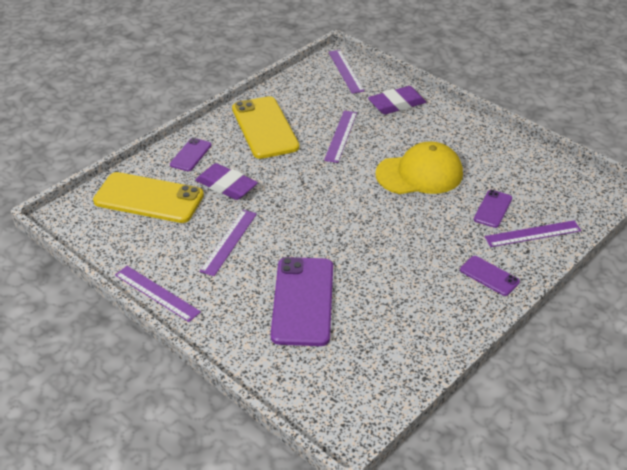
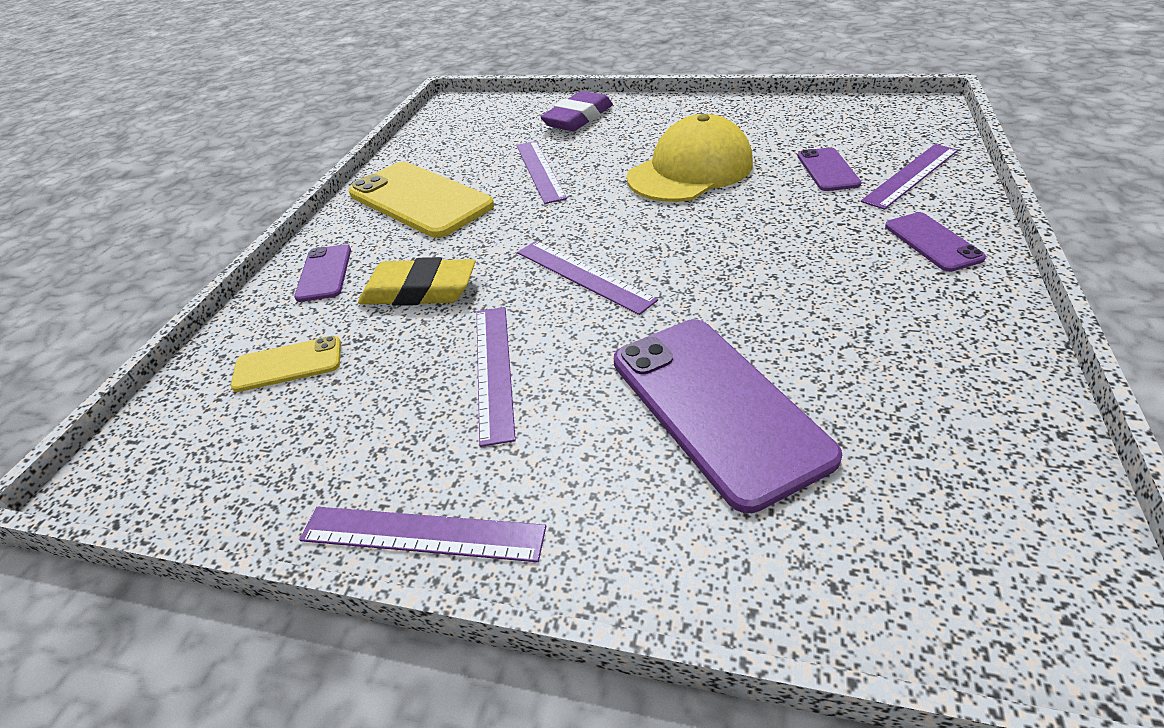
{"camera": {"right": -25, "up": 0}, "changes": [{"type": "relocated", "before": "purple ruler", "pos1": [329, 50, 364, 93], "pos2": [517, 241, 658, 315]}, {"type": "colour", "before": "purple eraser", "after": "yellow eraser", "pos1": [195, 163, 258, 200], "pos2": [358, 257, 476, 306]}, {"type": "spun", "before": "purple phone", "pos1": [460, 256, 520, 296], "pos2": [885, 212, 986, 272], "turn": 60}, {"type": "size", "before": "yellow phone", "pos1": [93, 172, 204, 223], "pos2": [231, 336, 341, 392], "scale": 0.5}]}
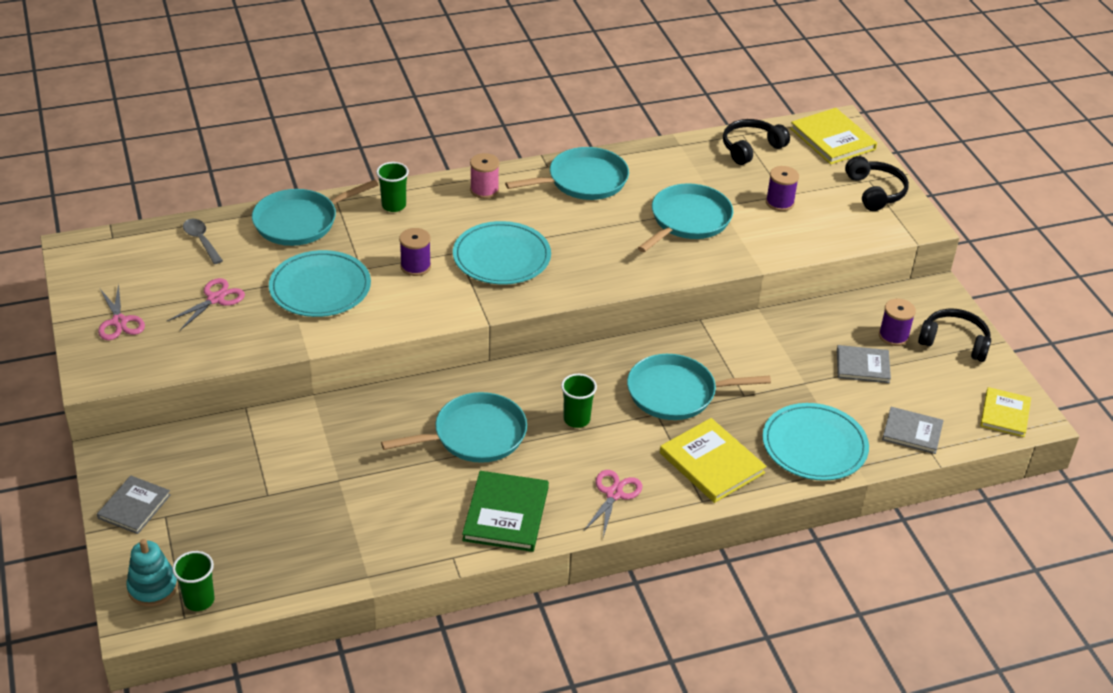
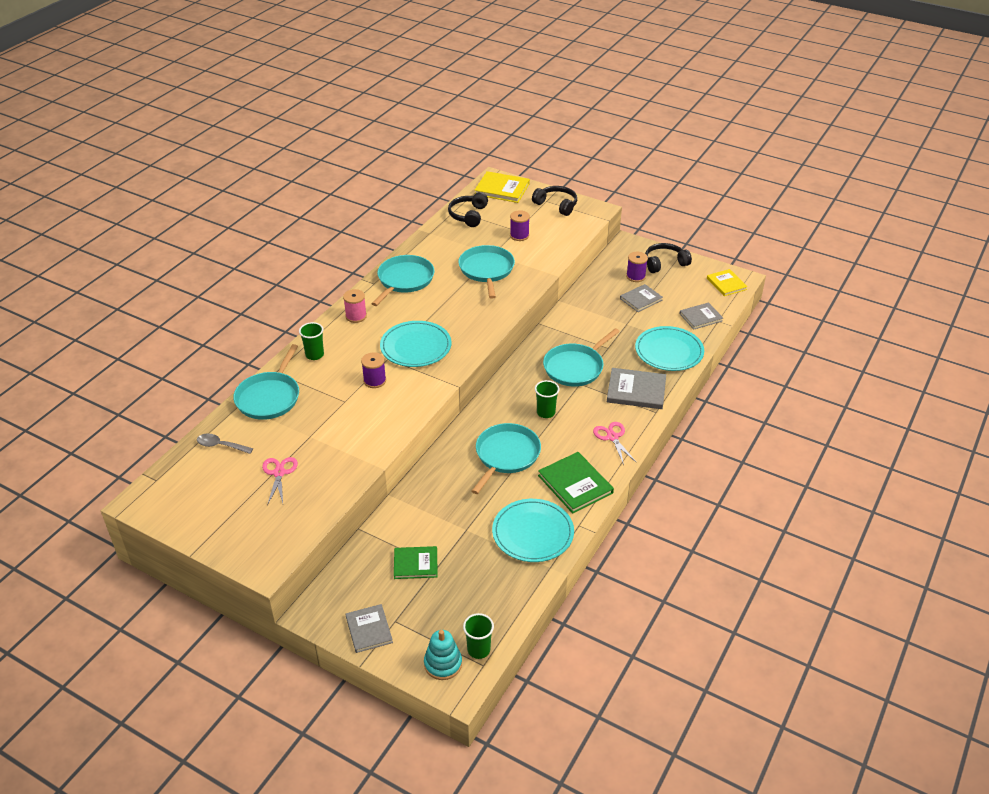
{"camera": {"right": -40, "up": 0}, "changes": [{"type": "missing", "before": "pink scissors", "pos1": [98, 283, 145, 340]}, {"type": "appeared", "after": "green book", "pos2": [394, 546, 438, 579]}, {"type": "relocated", "before": "turquoise plate", "pos1": [269, 250, 371, 317], "pos2": [492, 499, 574, 562]}, {"type": "colour", "before": "yellow book", "after": "grey book", "pos1": [660, 418, 767, 503], "pos2": [607, 368, 666, 409]}]}
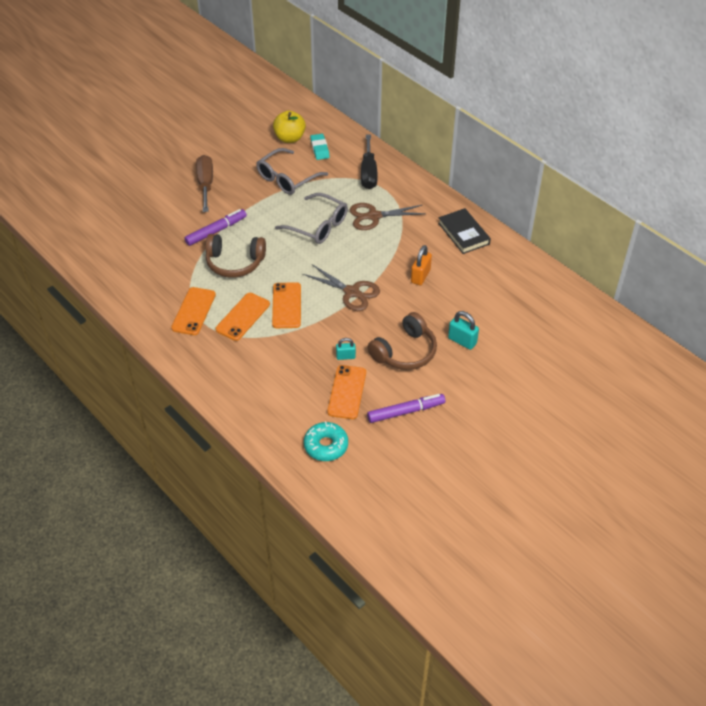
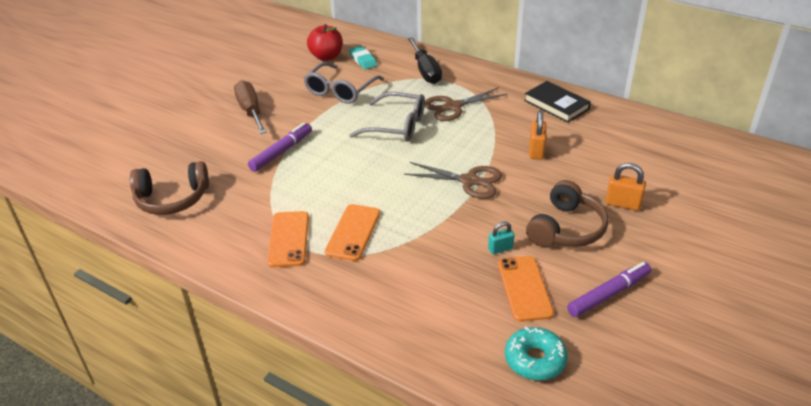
{"camera": {"right": -15, "up": -10}, "changes": [{"type": "missing", "before": "orange phone", "pos1": [272, 282, 301, 328]}, {"type": "relocated", "before": "brown headphones", "pos1": [205, 234, 266, 278], "pos2": [130, 161, 209, 215]}, {"type": "colour", "before": "yellow apple", "after": "red apple", "pos1": [273, 111, 306, 143], "pos2": [307, 24, 343, 61]}, {"type": "colour", "before": "turquoise padlock", "after": "orange padlock", "pos1": [448, 311, 479, 350], "pos2": [606, 163, 646, 211]}]}
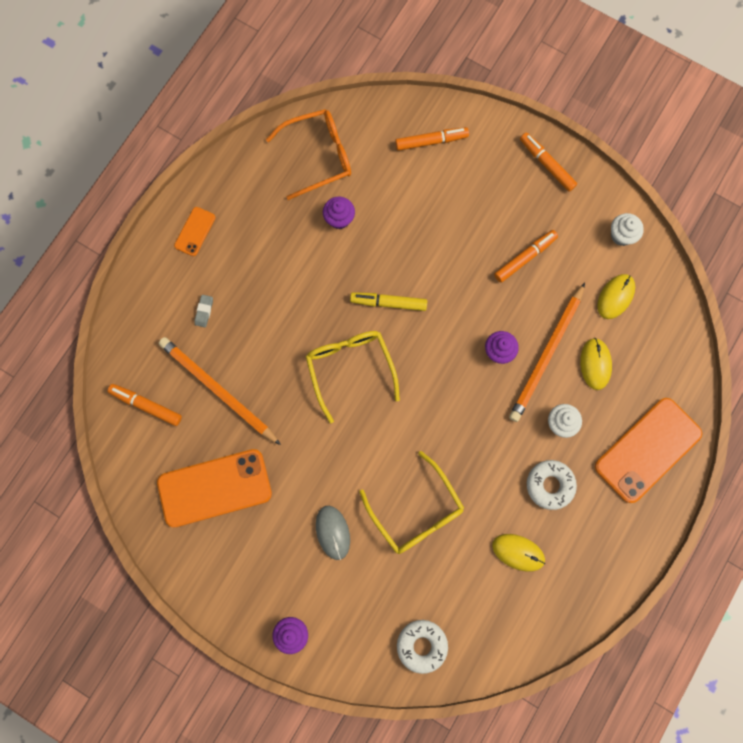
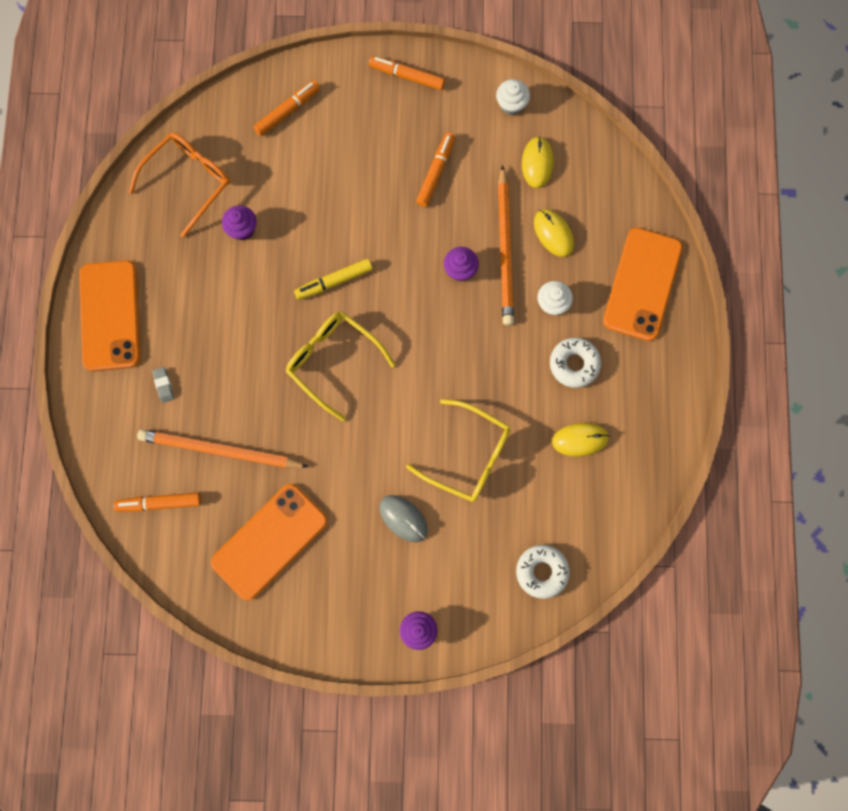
{"camera": {"right": -30, "up": 0}, "changes": [{"type": "size", "before": "orange phone", "pos1": [174, 207, 215, 256], "pos2": [79, 260, 141, 371], "scale": 2.1}]}
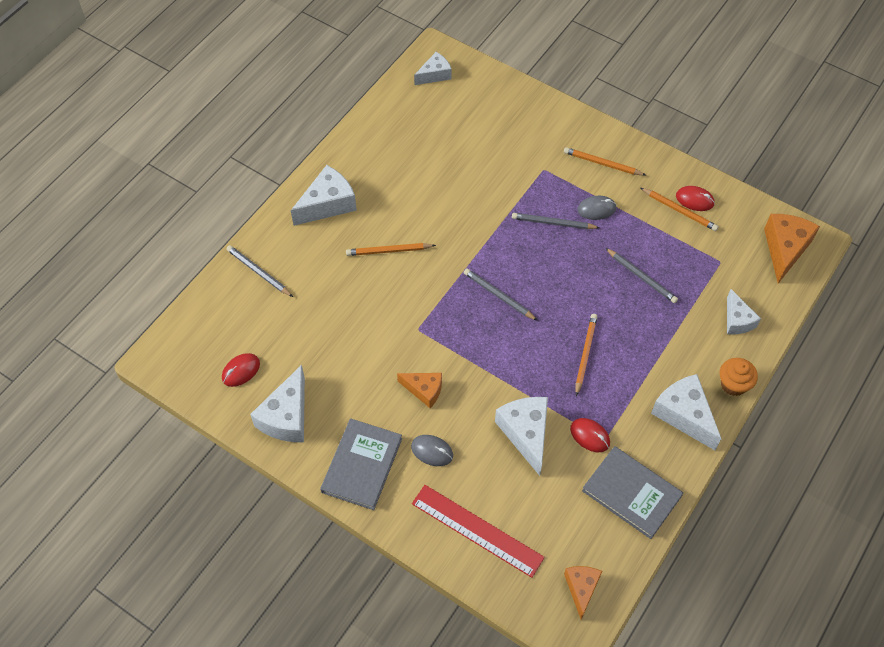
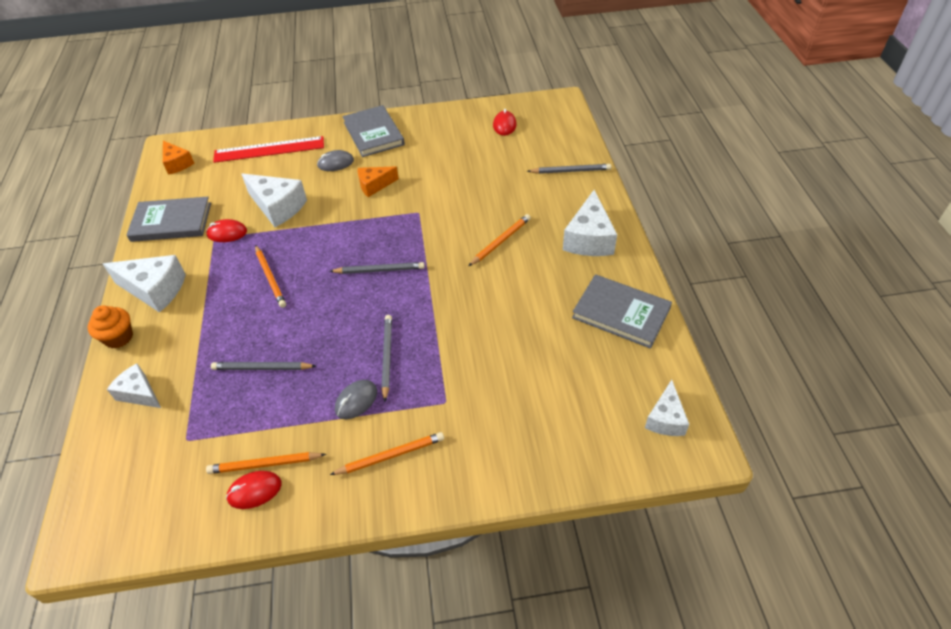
{"camera": {"right": 140, "up": -10}, "changes": [{"type": "missing", "before": "white cheese", "pos1": [250, 365, 305, 442]}, {"type": "missing", "before": "orange cheese", "pos1": [764, 214, 820, 283]}, {"type": "appeared", "after": "grey book", "pos2": [572, 274, 672, 349]}, {"type": "spun", "before": "grey pencil", "pos1": [512, 213, 600, 229], "pos2": [381, 315, 392, 402], "turn": -60}]}
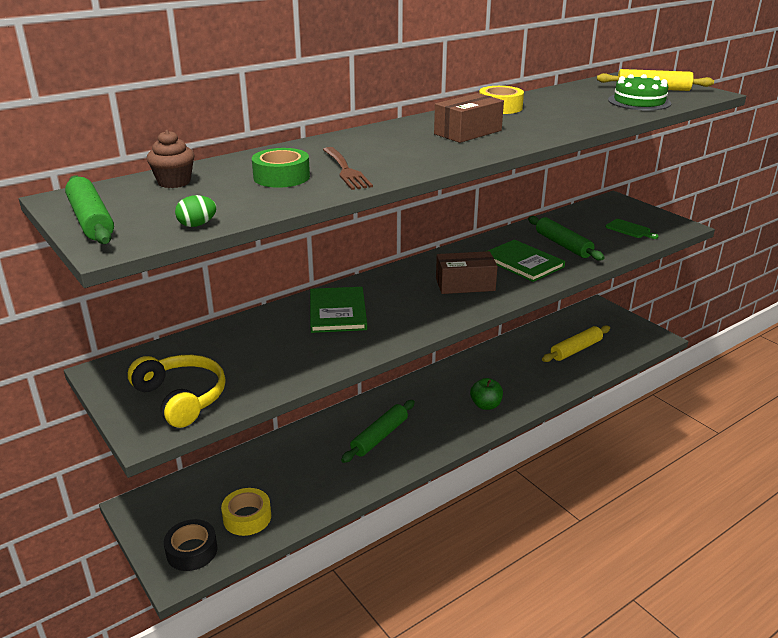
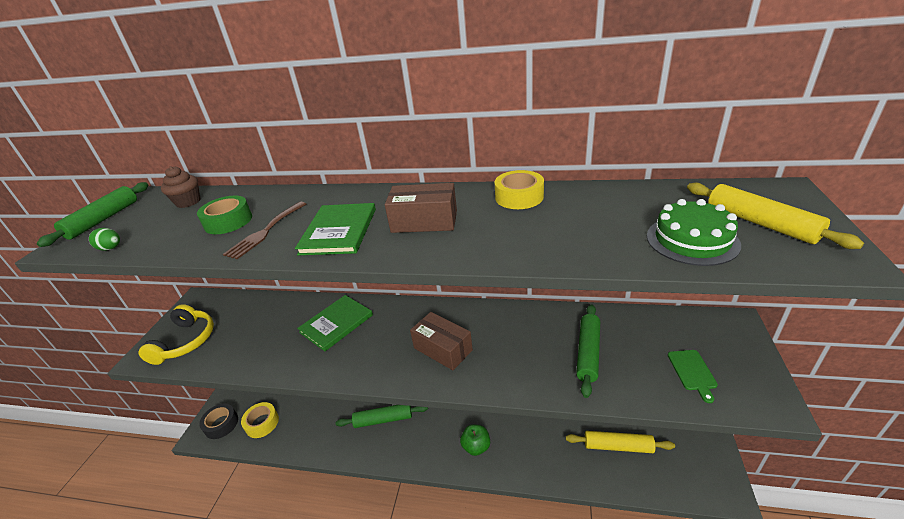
{"camera": {"right": 50, "up": 5}, "changes": [{"type": "relocated", "before": "green book", "pos1": [488, 240, 565, 282], "pos2": [295, 203, 376, 255]}]}
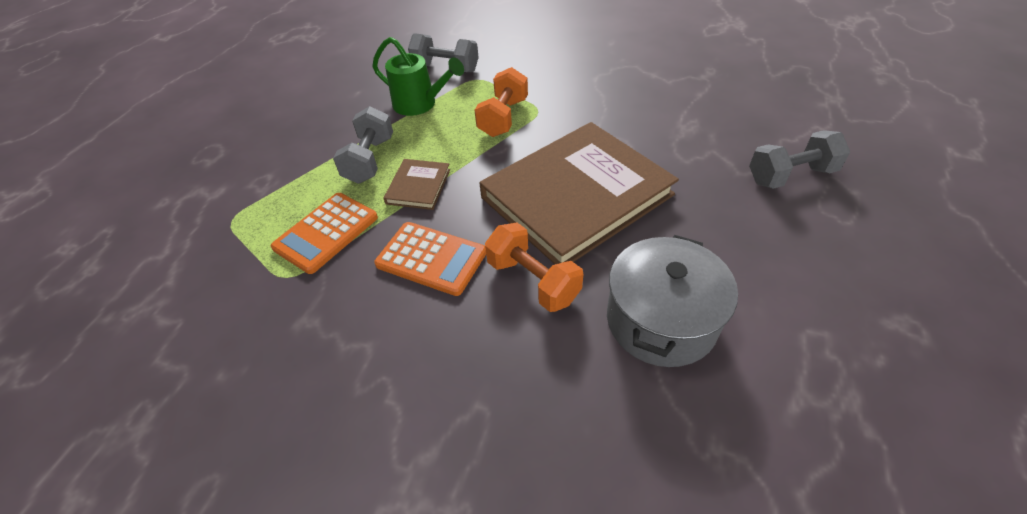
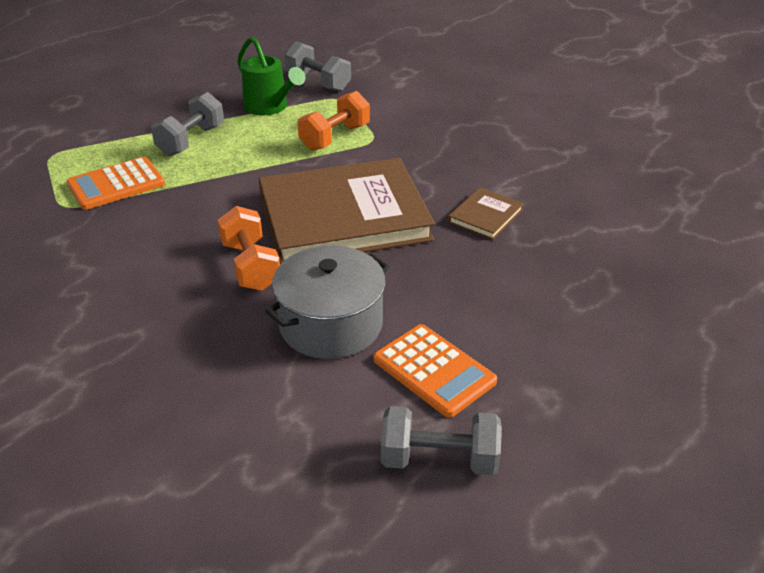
{"camera": {"right": 20, "up": -10}, "changes": [{"type": "relocated", "before": "orange calculator", "pos1": [374, 222, 486, 296], "pos2": [374, 324, 497, 418]}, {"type": "relocated", "before": "brown book", "pos1": [383, 159, 450, 210], "pos2": [448, 187, 524, 240]}, {"type": "relocated", "before": "grey dumbbell", "pos1": [749, 130, 850, 189], "pos2": [381, 406, 502, 475]}]}
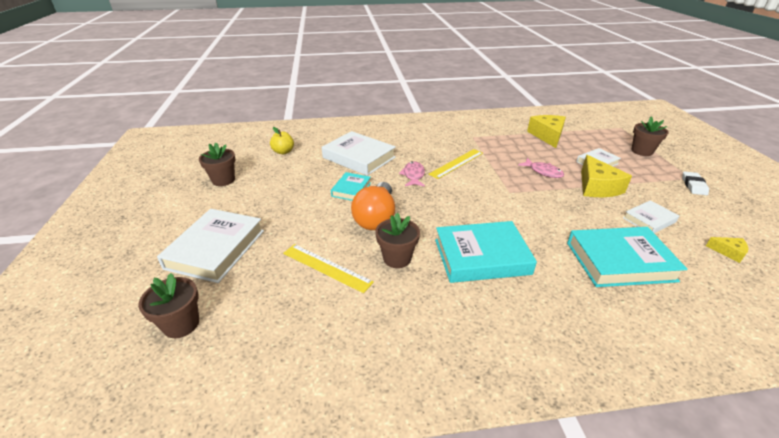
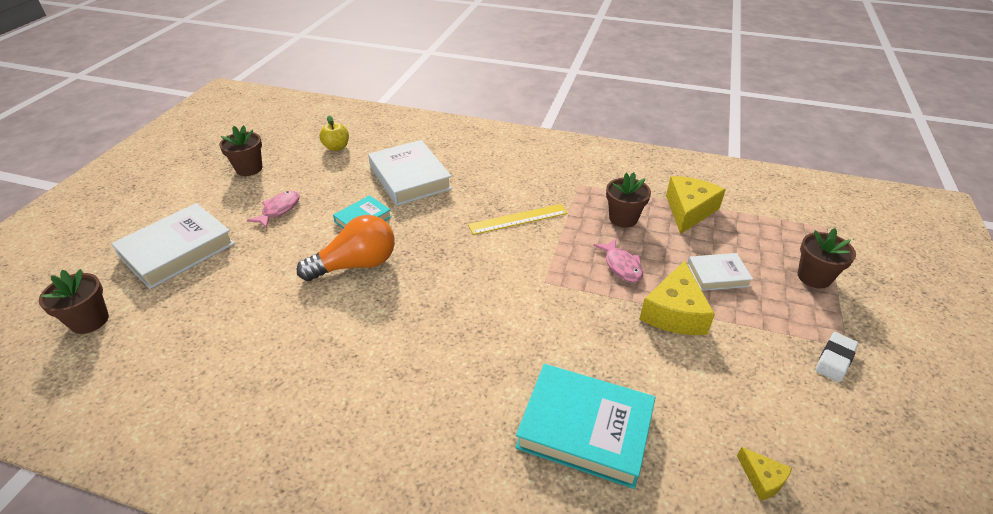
{"camera": {"right": 25, "up": 5}, "changes": [{"type": "missing", "before": "yellow ruler", "pos1": [283, 244, 374, 293]}, {"type": "missing", "before": "turquoise book", "pos1": [435, 221, 537, 283]}, {"type": "missing", "before": "white book", "pos1": [623, 200, 679, 233]}, {"type": "relocated", "before": "brown flower pot", "pos1": [375, 213, 420, 268], "pos2": [606, 172, 651, 228]}, {"type": "relocated", "before": "pink fish", "pos1": [399, 161, 425, 187], "pos2": [247, 191, 300, 229]}, {"type": "spun", "before": "orange light bulb", "pos1": [351, 182, 395, 230], "pos2": [297, 215, 395, 281], "turn": -150}]}
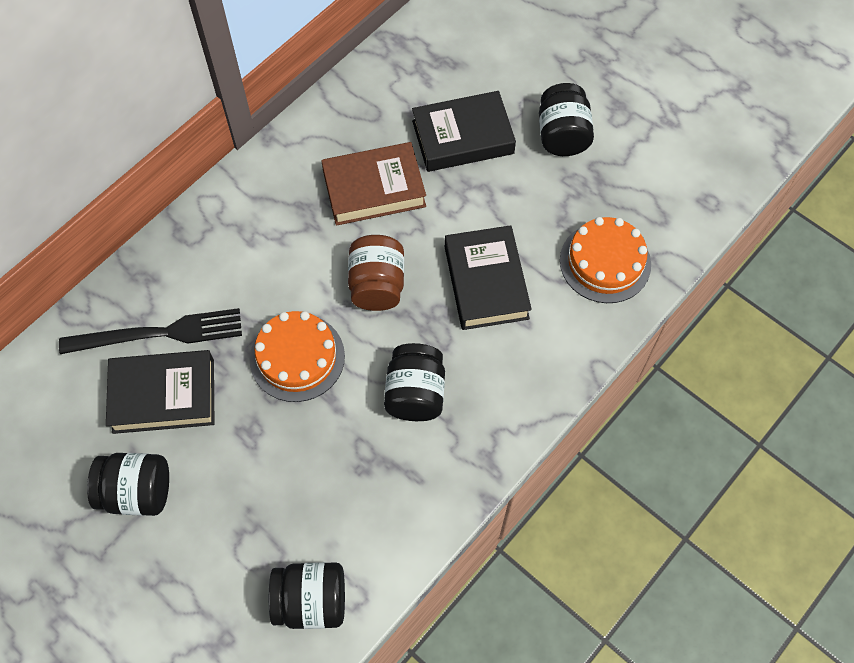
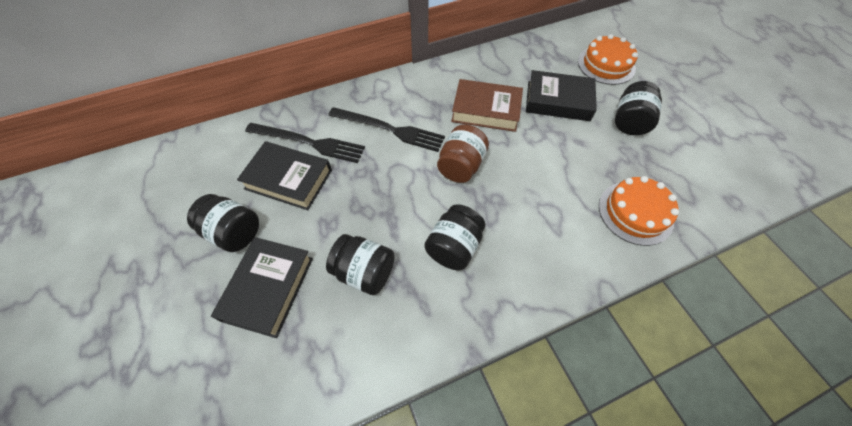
{"camera": {"right": 25, "up": -5}, "changes": [{"type": "appeared", "after": "black fork", "pos2": [328, 107, 445, 152]}, {"type": "relocated", "before": "orange cake", "pos1": [250, 311, 345, 402], "pos2": [578, 34, 638, 85]}, {"type": "relocated", "before": "black jar", "pos1": [269, 562, 345, 629], "pos2": [326, 234, 395, 295]}, {"type": "relocated", "before": "black book", "pos1": [445, 225, 532, 330], "pos2": [211, 237, 313, 338]}]}
